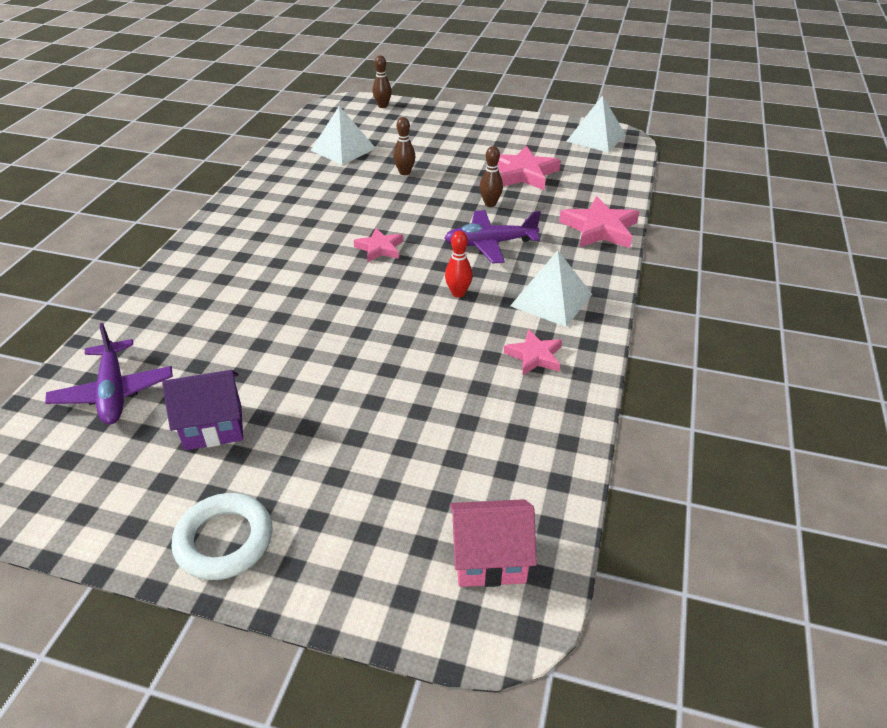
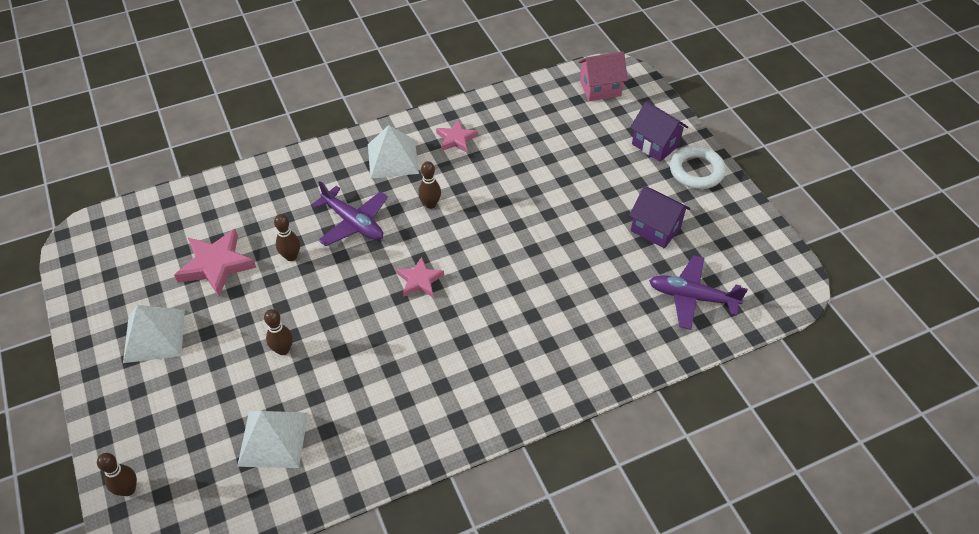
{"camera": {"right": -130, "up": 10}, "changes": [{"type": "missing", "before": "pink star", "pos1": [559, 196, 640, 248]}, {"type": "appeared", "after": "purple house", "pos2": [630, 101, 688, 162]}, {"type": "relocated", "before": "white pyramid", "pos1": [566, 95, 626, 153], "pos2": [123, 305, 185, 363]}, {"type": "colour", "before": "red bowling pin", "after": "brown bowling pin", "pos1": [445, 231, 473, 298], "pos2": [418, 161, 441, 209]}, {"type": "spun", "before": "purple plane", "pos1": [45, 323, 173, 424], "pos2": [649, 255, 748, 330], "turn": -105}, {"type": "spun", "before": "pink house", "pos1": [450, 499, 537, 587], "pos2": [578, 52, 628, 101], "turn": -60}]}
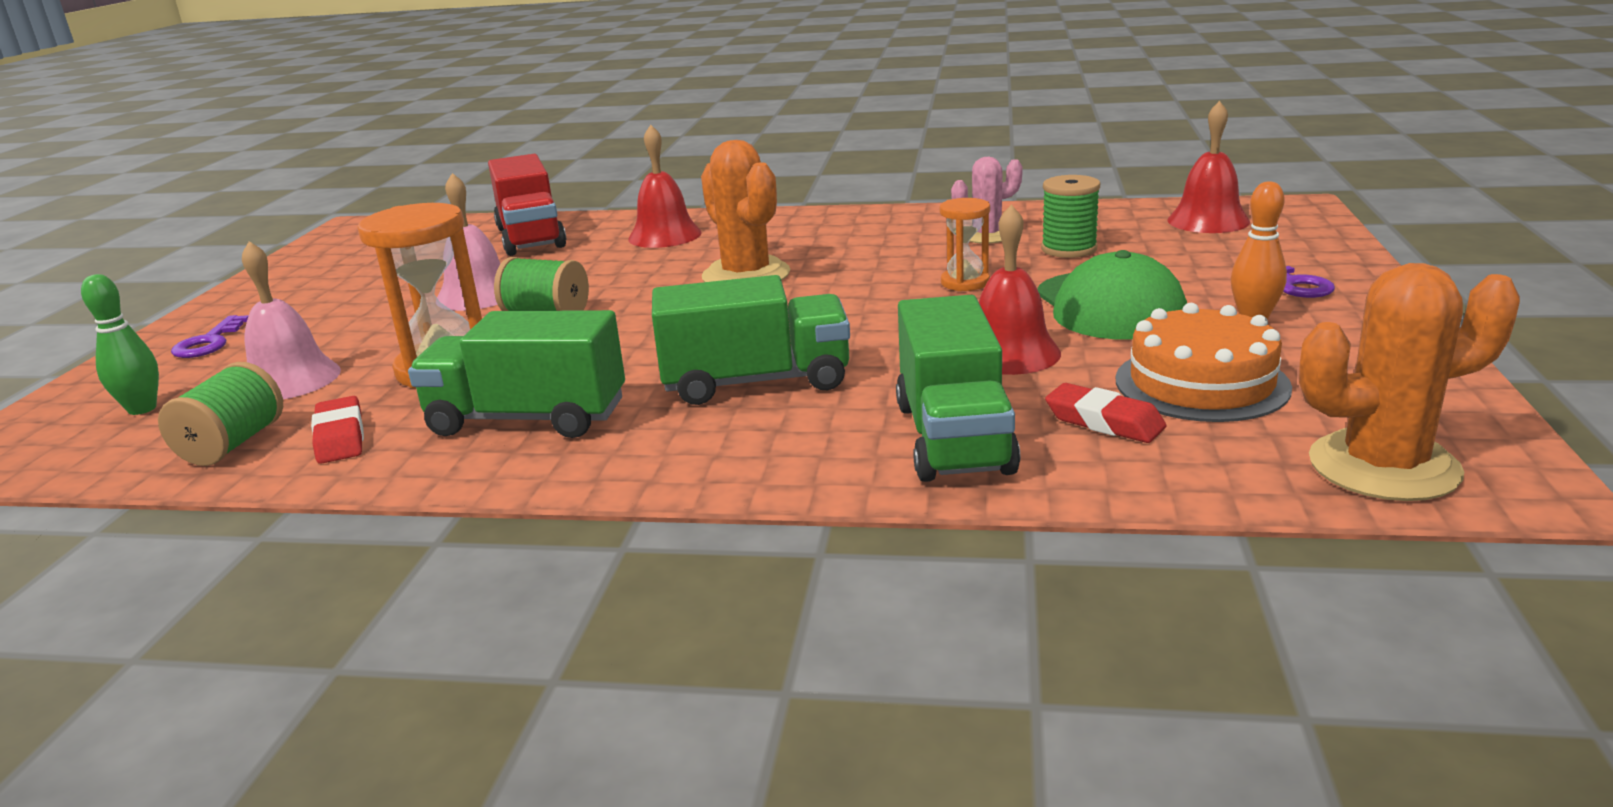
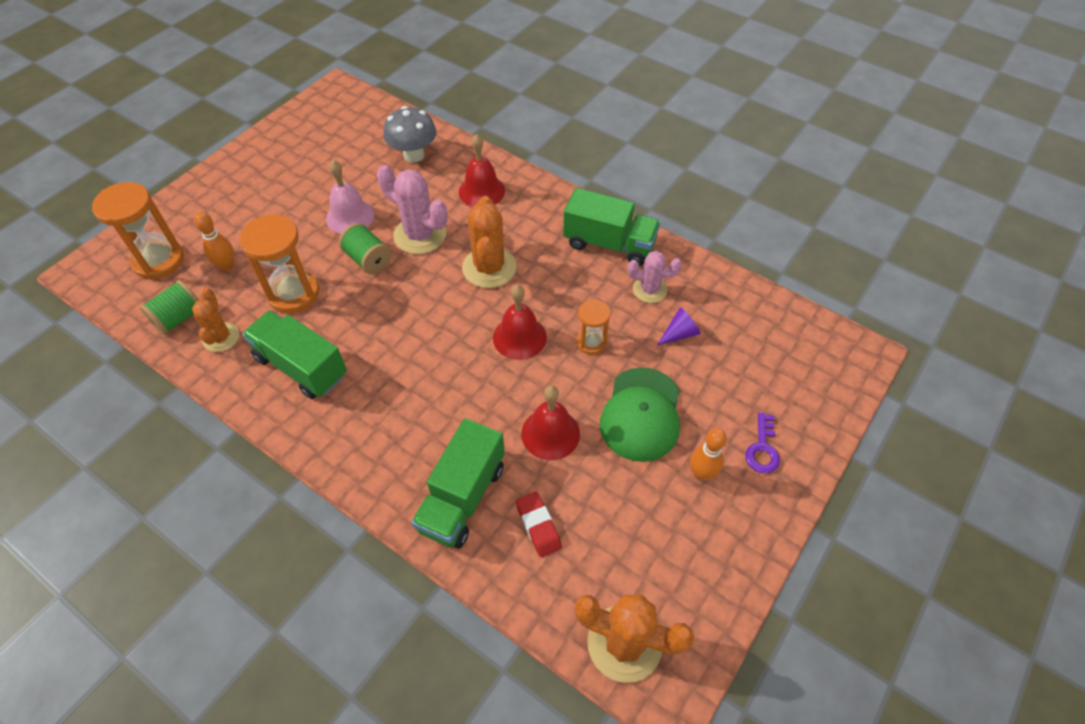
{"camera": {"right": 25, "up": 30}, "changes": [{"type": "missing", "before": "purple key", "pos1": [171, 315, 249, 358]}, {"type": "missing", "before": "orange cake", "pos1": [1116, 303, 1292, 422]}, {"type": "appeared", "after": "pink cactus", "pos2": [377, 165, 447, 254]}, {"type": "relocated", "before": "green truck", "pos1": [652, 275, 850, 405], "pos2": [563, 188, 661, 266]}, {"type": "relocated", "before": "red bell", "pos1": [1168, 101, 1250, 233], "pos2": [493, 285, 547, 360]}, {"type": "exchanged", "before": "green bowling pin", "after": "orange hourglass", "pos1": [81, 274, 159, 415], "pos2": [92, 182, 184, 280]}, {"type": "exchanged", "before": "pink bell", "after": "orange bowling pin", "pos1": [242, 241, 341, 399], "pos2": [194, 212, 234, 271]}, {"type": "exchanged", "before": "red eraser", "after": "orange cactus", "pos1": [311, 396, 364, 464], "pos2": [192, 288, 239, 352]}, {"type": "exchanged", "before": "red truck", "after": "grey mushroom", "pos1": [488, 154, 567, 256], "pos2": [383, 106, 436, 163]}, {"type": "exchanged", "before": "green spool", "after": "purple cone", "pos1": [1041, 175, 1100, 258], "pos2": [657, 307, 701, 345]}]}
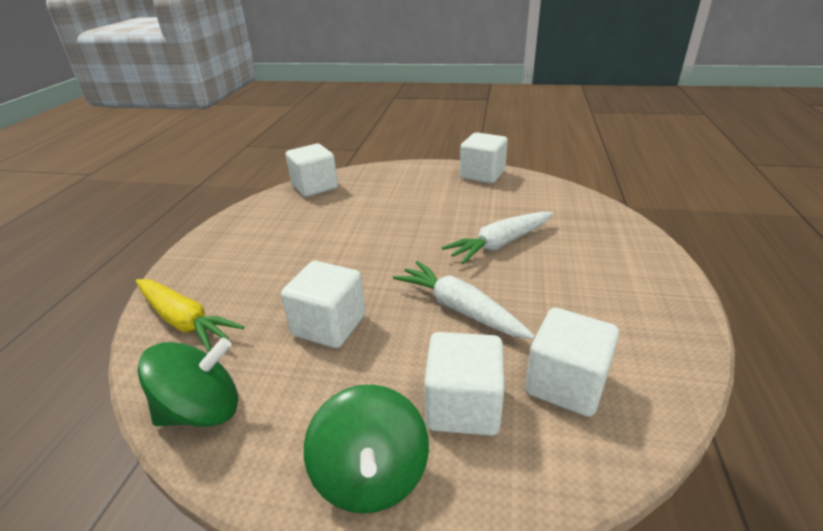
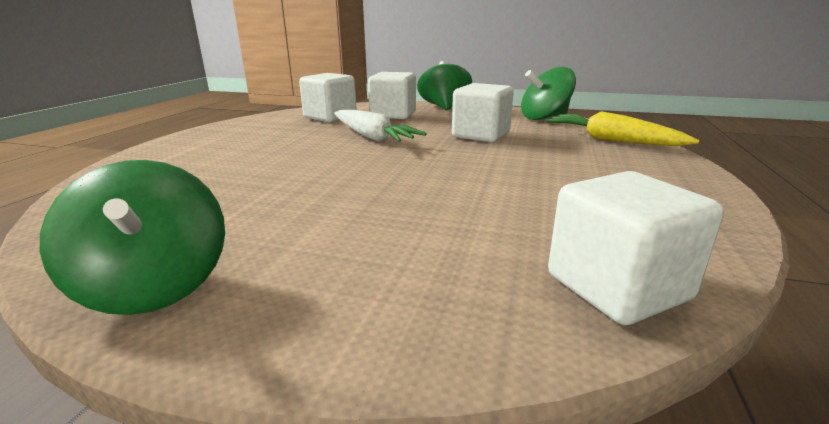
{"camera": {"right": -175, "up": -10}, "changes": [{"type": "missing", "before": "white carrot", "pos1": [442, 212, 553, 264]}, {"type": "exchanged", "before": "white cube", "after": "green spinning top", "pos1": [460, 132, 508, 184], "pos2": [40, 160, 225, 315]}]}
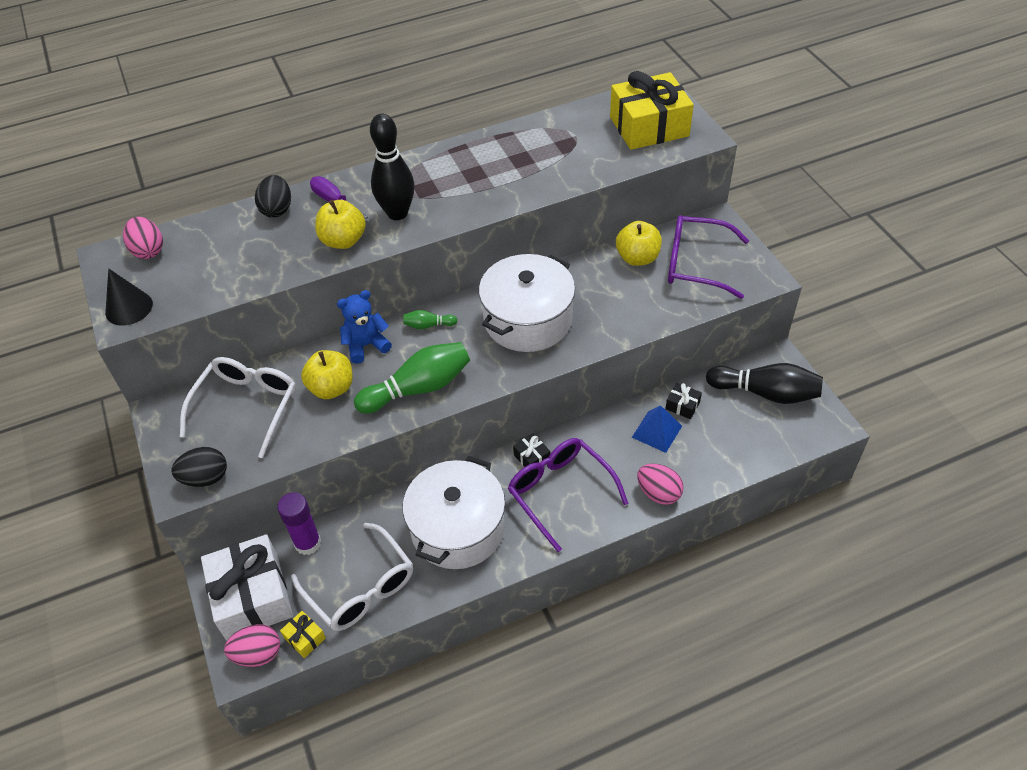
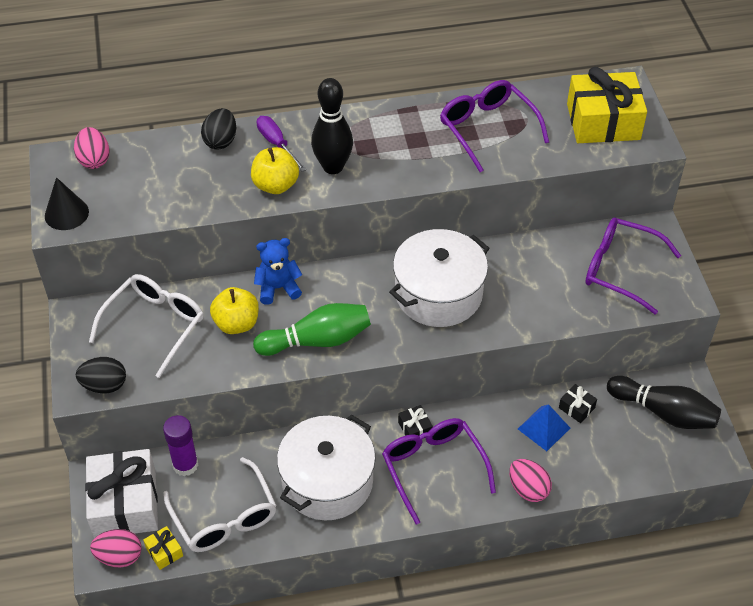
{"camera": {"right": 10, "up": 0}, "changes": [{"type": "missing", "before": "green bowling pin", "pos1": [403, 310, 458, 329]}, {"type": "missing", "before": "yellow apple", "pos1": [616, 221, 662, 266]}, {"type": "appeared", "after": "purple glasses", "pos2": [440, 80, 549, 172]}]}
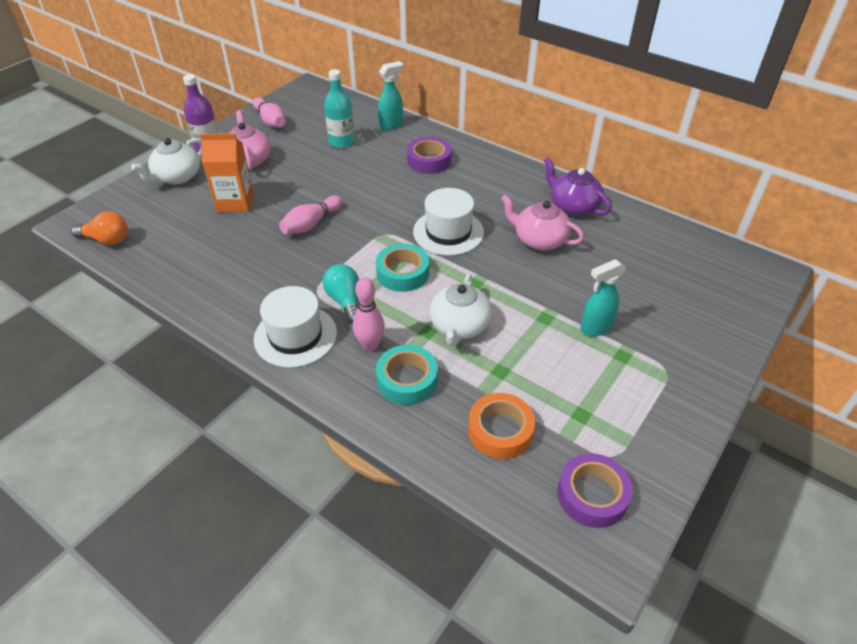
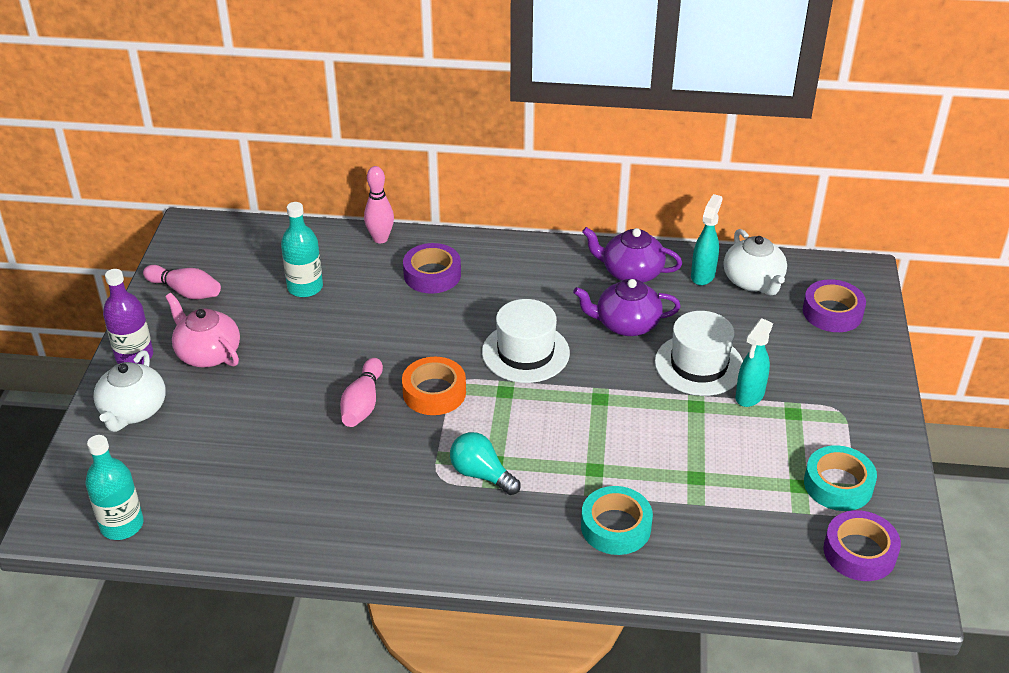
{"camera": {"right": -30, "up": -5}, "changes": [{"type": "missing", "before": "orange carton", "pos1": [200, 133, 254, 212]}, {"type": "appeared", "after": "purple tape", "pos2": [803, 279, 866, 332]}, {"type": "relocated", "before": "white hat", "pos1": [254, 286, 337, 368], "pos2": [655, 311, 743, 396]}, {"type": "relocated", "before": "pink bowling pin", "pos1": [353, 277, 385, 351], "pos2": [364, 166, 394, 243]}, {"type": "relocated", "before": "turquoise tape", "pos1": [376, 244, 429, 292], "pos2": [804, 445, 877, 511]}, {"type": "relocated", "before": "turquoise spray bottle", "pos1": [378, 61, 403, 130], "pos2": [691, 194, 723, 286]}, {"type": "relocated", "before": "white teapot", "pos1": [430, 273, 492, 346], "pos2": [724, 229, 787, 296]}, {"type": "relocated", "before": "orange tape", "pos1": [468, 393, 535, 459], "pos2": [402, 357, 466, 415]}, {"type": "exchanged", "before": "orange light bulb", "after": "turquoise bottle", "pos1": [71, 211, 128, 245], "pos2": [85, 435, 144, 540]}, {"type": "colour", "before": "pink teapot", "after": "purple teapot", "pos1": [501, 194, 584, 250], "pos2": [573, 279, 681, 336]}]}
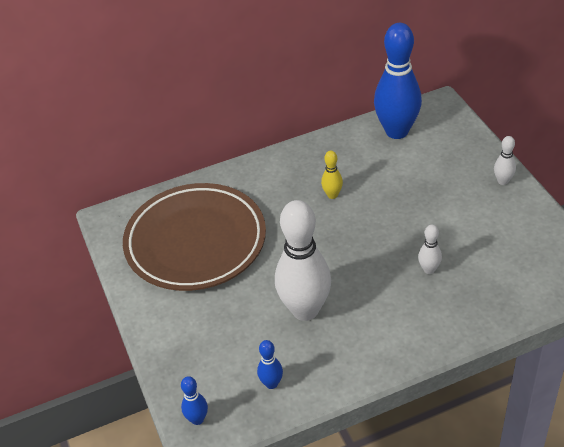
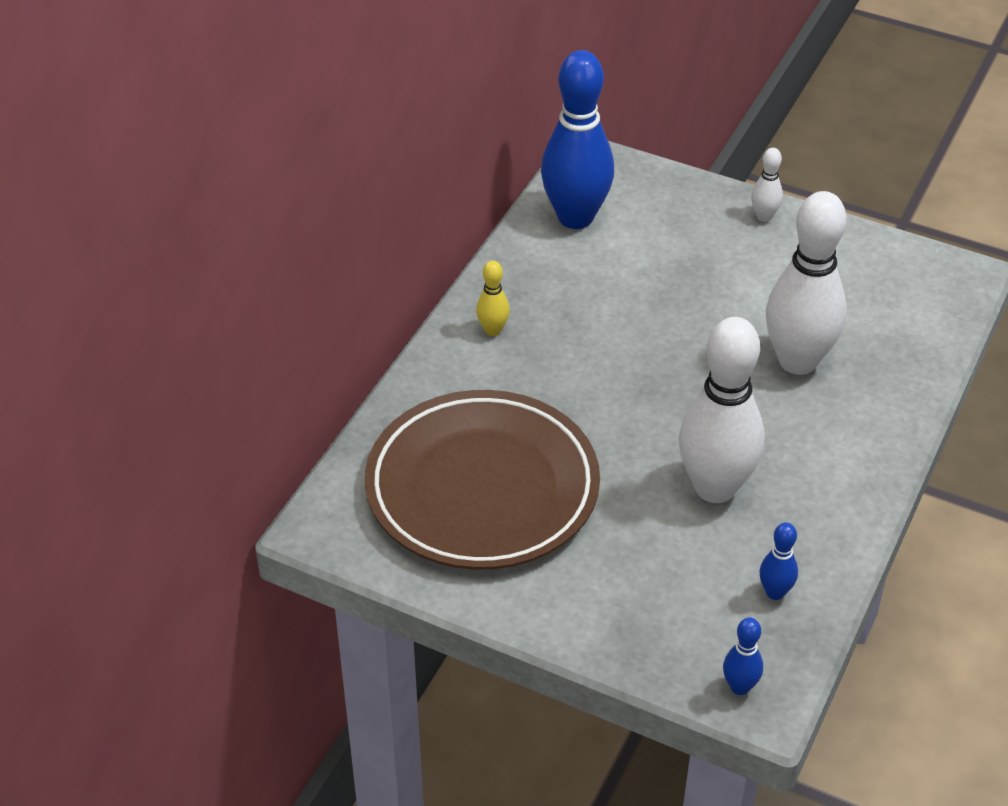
{"camera": {"right": -45, "up": 0}, "changes": [{"type": "relocated", "before": "yellow bowling pin", "pos1": [321, 151, 343, 199], "pos2": [476, 261, 510, 336]}, {"type": "size", "before": "white bowling pin", "pos1": [418, 225, 442, 274], "pos2": [766, 191, 847, 375], "scale": 2.31}]}
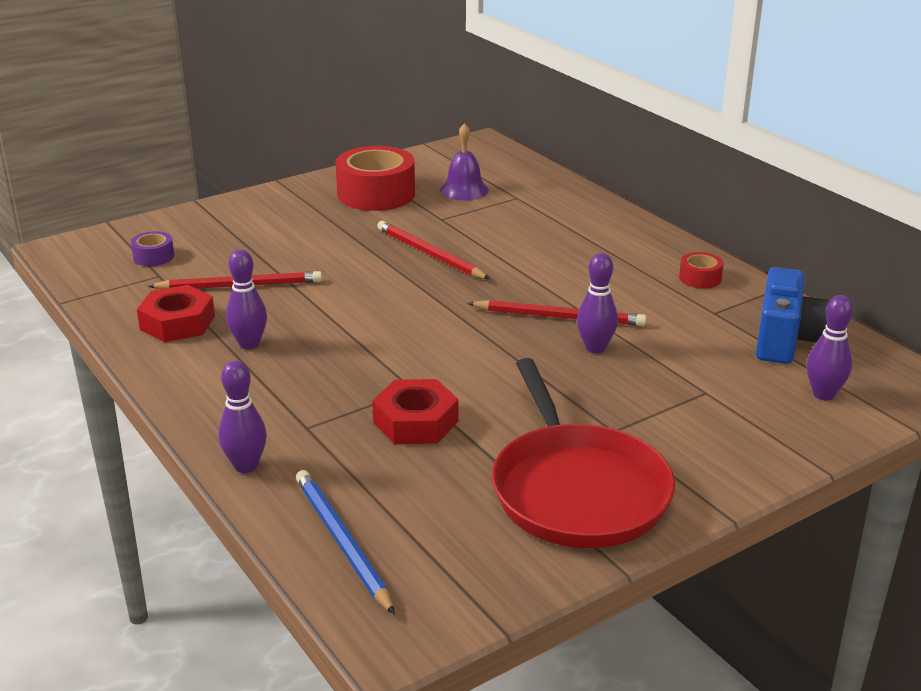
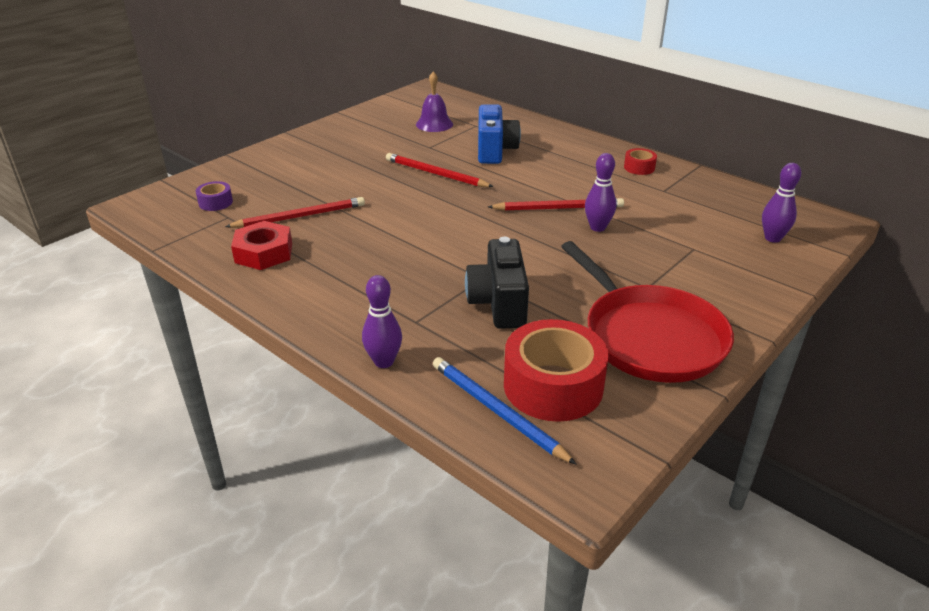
{"camera": {"right": -15, "up": 5}, "changes": [{"type": "missing", "before": "purple bowling pin", "pos1": [226, 249, 267, 350]}, {"type": "relocated", "before": "red tape", "pos1": [336, 146, 415, 211], "pos2": [504, 319, 609, 422]}, {"type": "relocated", "before": "blue camera", "pos1": [756, 267, 829, 364], "pos2": [478, 104, 521, 164]}, {"type": "exchanged", "before": "red nut", "after": "black camera", "pos1": [372, 379, 459, 444], "pos2": [465, 237, 529, 329]}]}
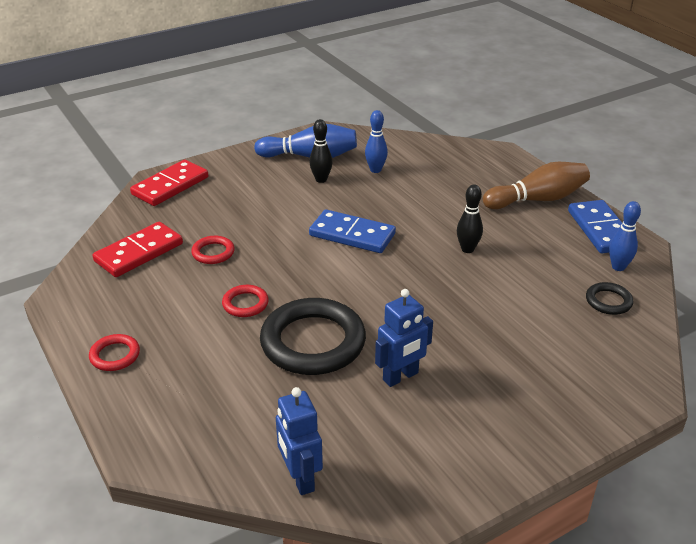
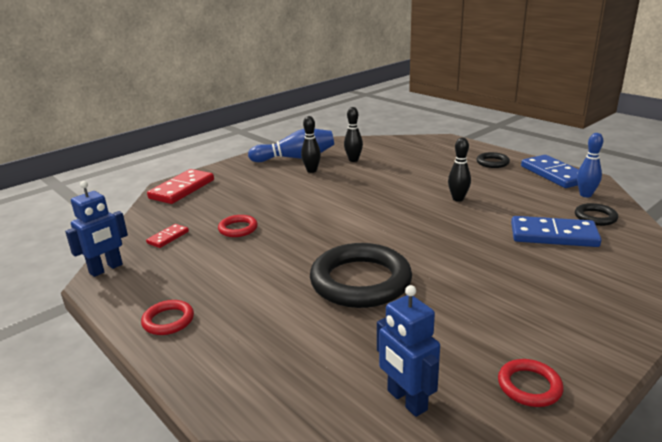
{"camera": {"right": -10, "up": -10}, "changes": [{"type": "relocated", "before": "red ring", "pos1": [222, 285, 269, 317], "pos2": [498, 359, 564, 407]}, {"type": "relocated", "before": "blue domino", "pos1": [309, 209, 396, 253], "pos2": [511, 216, 602, 247]}, {"type": "relocated", "before": "blue robot", "pos1": [375, 289, 433, 387], "pos2": [65, 181, 128, 277]}, {"type": "exchanged", "before": "brown bowling pin", "after": "black ring", "pos1": [483, 162, 590, 209], "pos2": [476, 152, 510, 168]}, {"type": "colour", "before": "blue bowling pin", "after": "black bowling pin", "pos1": [365, 110, 388, 173], "pos2": [344, 107, 363, 162]}, {"type": "size", "before": "red domino", "pos1": [92, 222, 183, 277], "pos2": [146, 224, 189, 248], "scale": 0.52}]}
